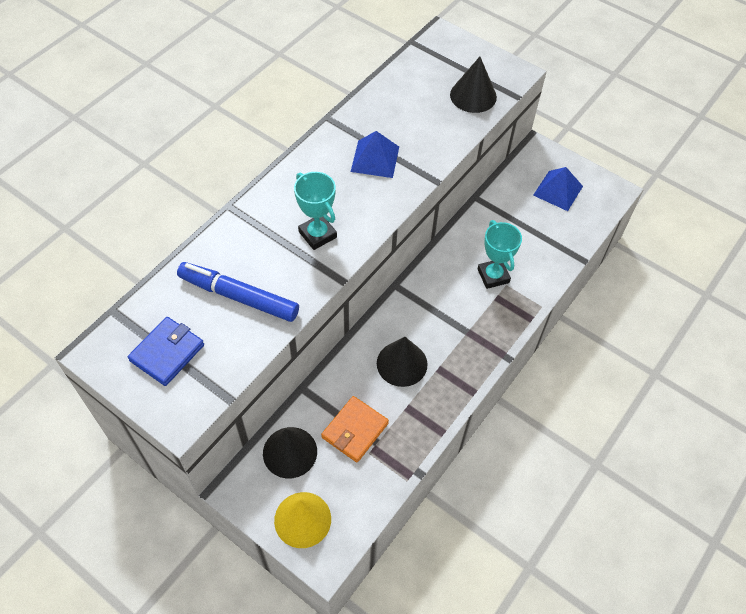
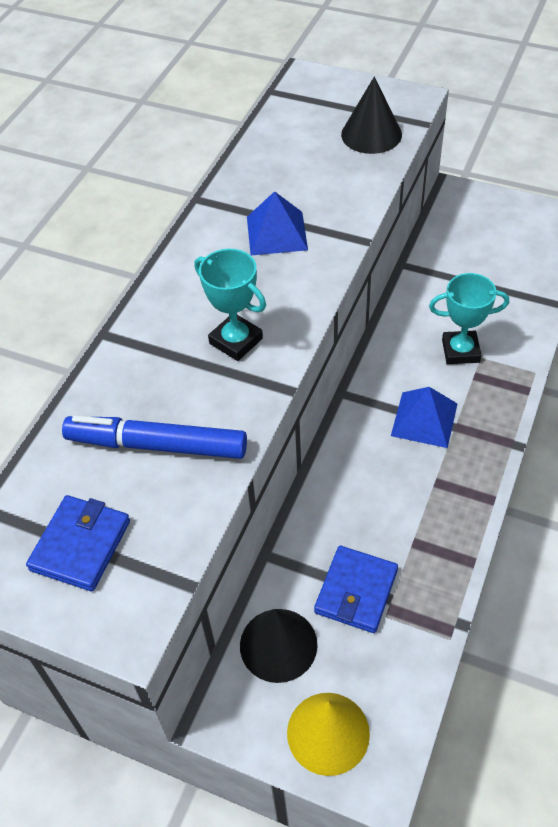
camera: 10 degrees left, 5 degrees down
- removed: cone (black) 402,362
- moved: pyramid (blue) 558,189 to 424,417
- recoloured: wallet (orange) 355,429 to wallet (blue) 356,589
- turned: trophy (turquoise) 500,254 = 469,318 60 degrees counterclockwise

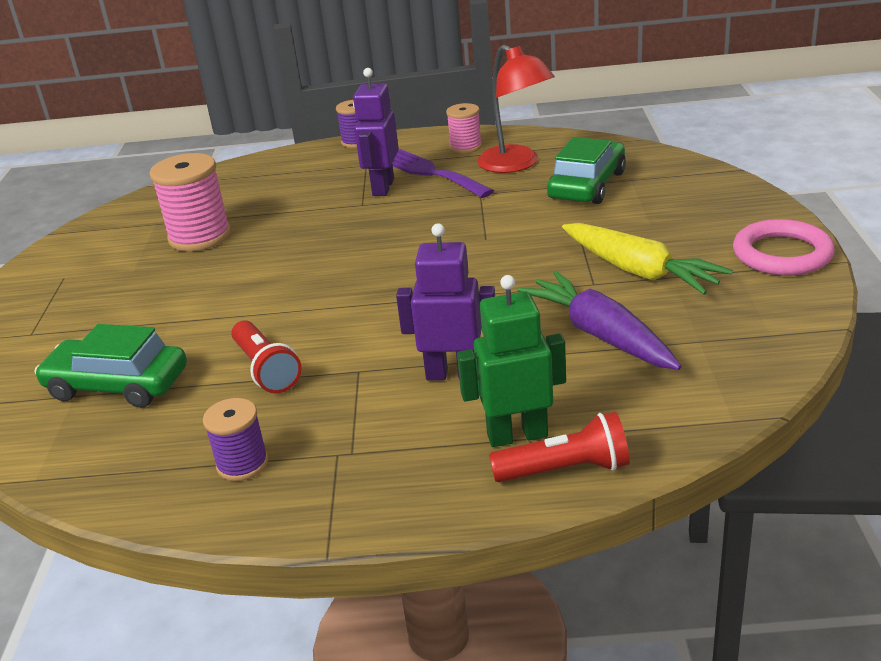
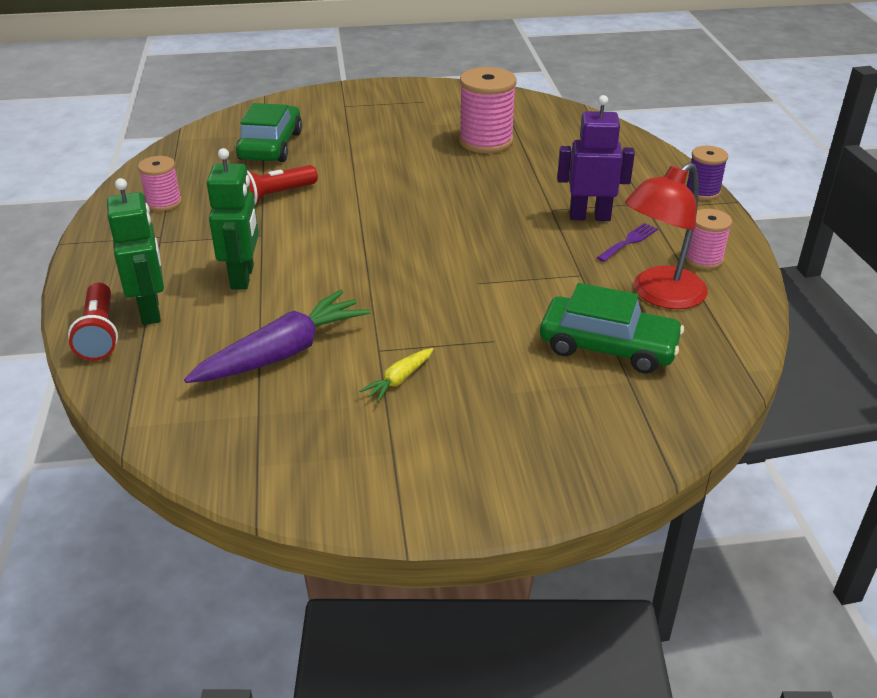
camera: 80 degrees right, 5 degrees up
- removed: ring (pink) 784,247
- recoloured: spool (purple) 235,439 to spool (pink) 160,183
- recoloured: robot (purple) 445,302 to robot (green) 233,218
- resized: fork (purple) 443,173 = 627,242 x0.53
- resized: carrot (yellow) 647,259 = 396,375 x0.47

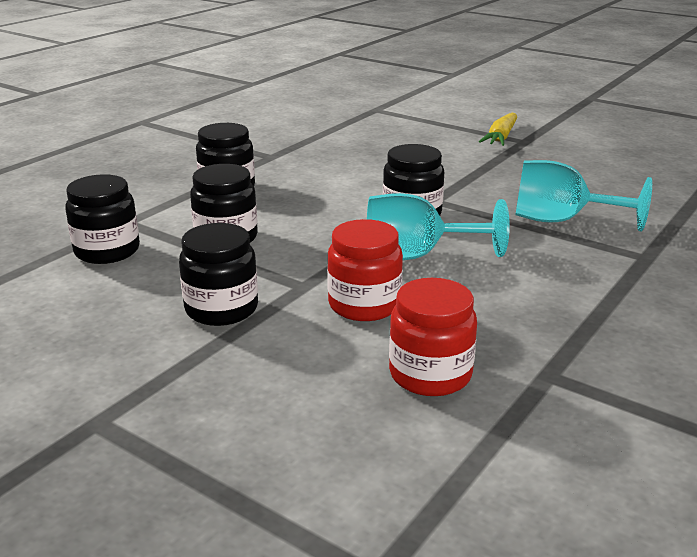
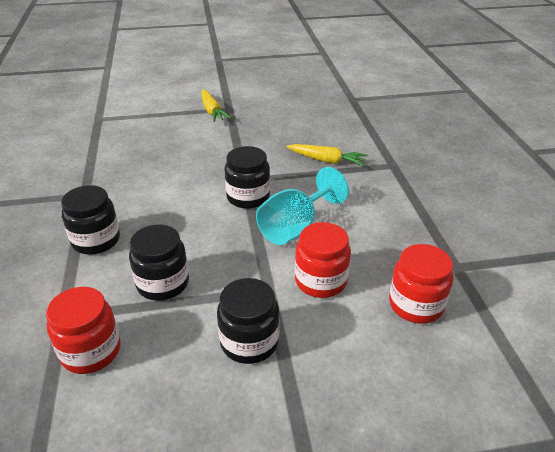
camera: 45 degrees left, 10 degrees up
- replaced: goblet (turquoise) 583,195 to carrot (yellow) 327,155
- recoloured: jar (black) 102,219 to jar (red) 83,330

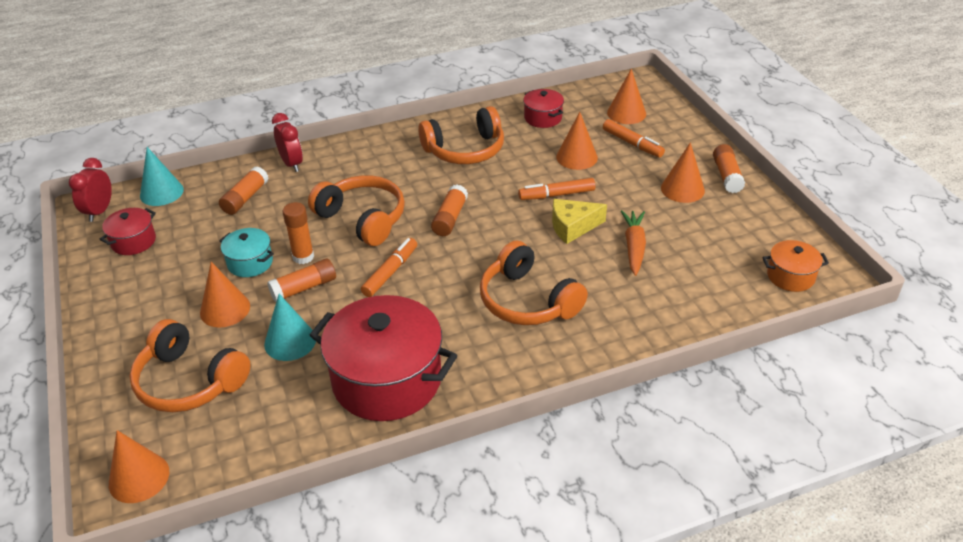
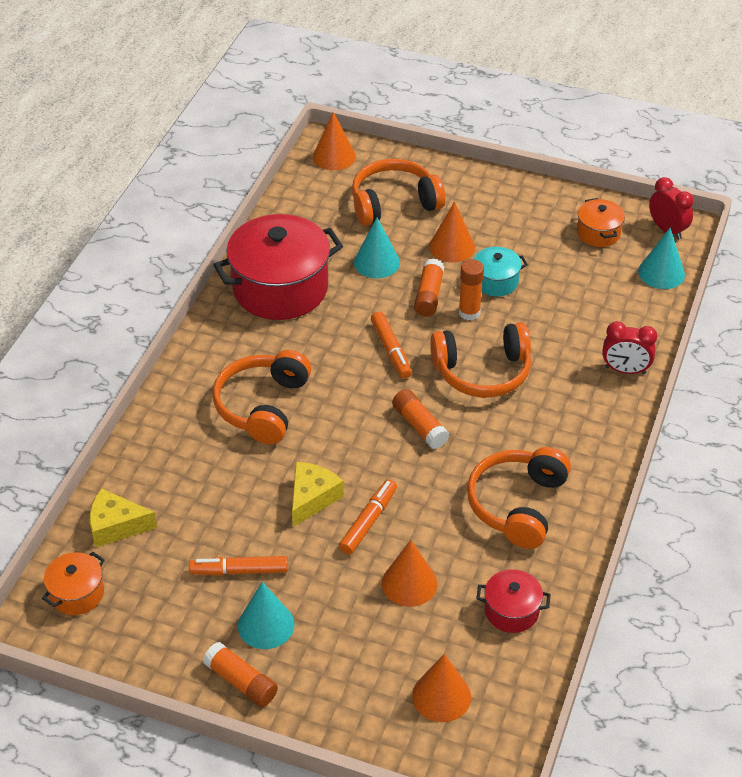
camera: 130 degrees right, 5 degrees up
- removed: glue stick (orange) 244,190
- removed: carrot (orange) 633,243
- added: cheese (yellow) 123,518
- moved: marker (orange) 634,138 to 238,566
- recoloured: pot (red) 128,231 to pot (orange) 601,222
- recoloured: cone (orange) 683,172 to cone (turquoise) 266,615
- turned: headphones (orange) 534,282 = 262,397 75 degrees counterclockwise

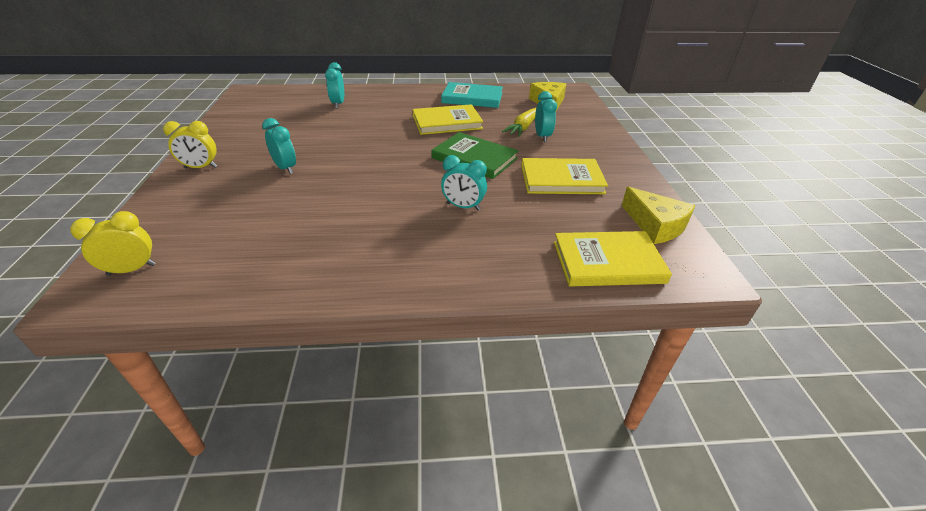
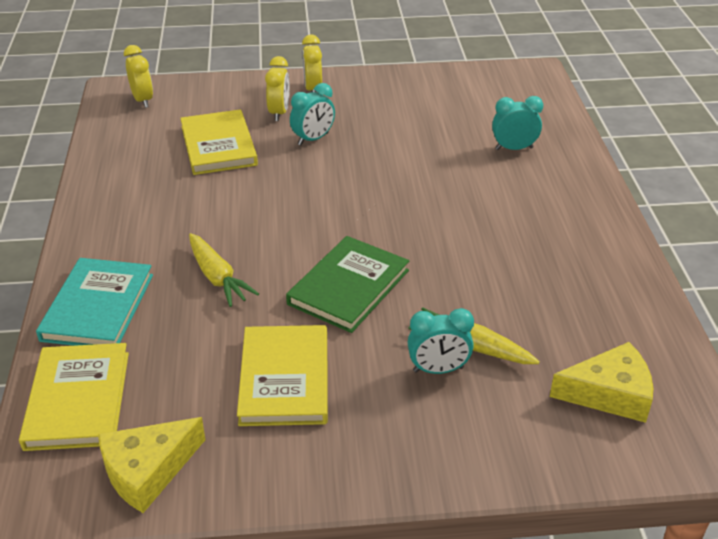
camera: 90 degrees right, 0 degrees up
- added: clock (yellow) 277,88
- moved: book (yellow) 448,119 to 219,142
- moved: book (turquoise) 472,95 to 94,302
- replaced: clock (turquoise) 464,183 to carrot (yellow) 224,270

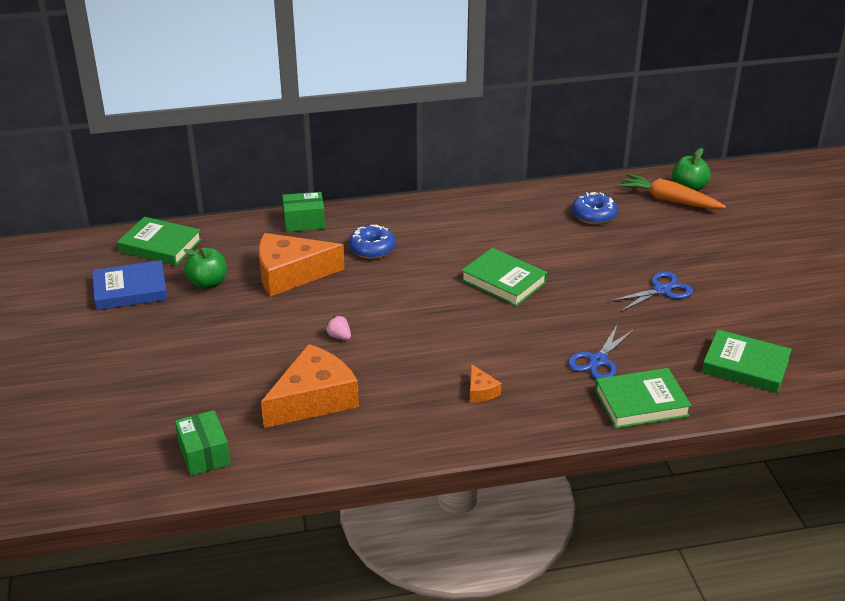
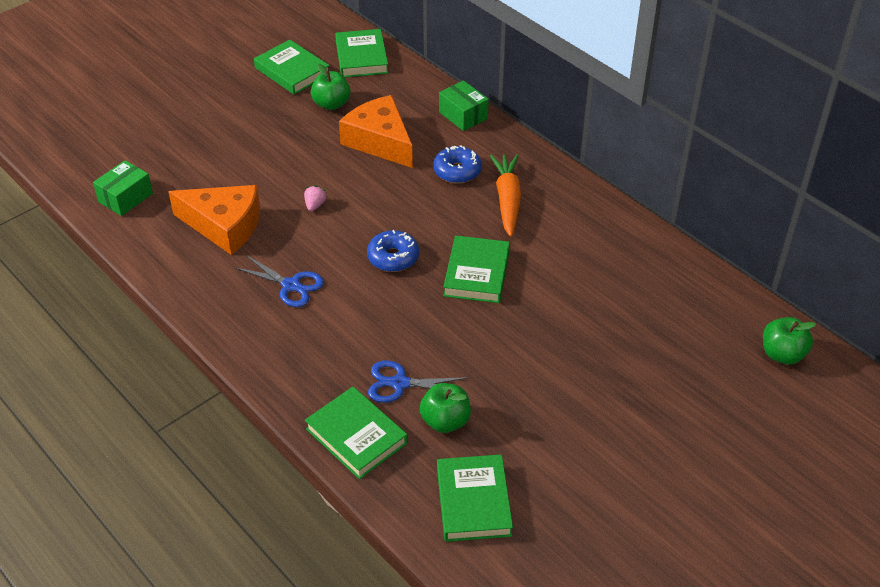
camera: 60 degrees right, 10 degrees up
- removed: cheese (orange) 486,383
- added: apple (green) 445,408
- moved: donut (blue) 595,208 to 393,251
- moved: scissors (blue) 651,291 to 279,281
- moved: carrot (orange) 672,191 to 505,195
- recoloured: book (blue) 130,285 to book (green) 291,67

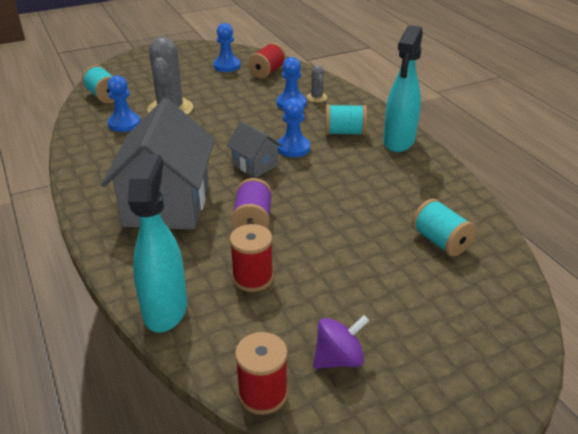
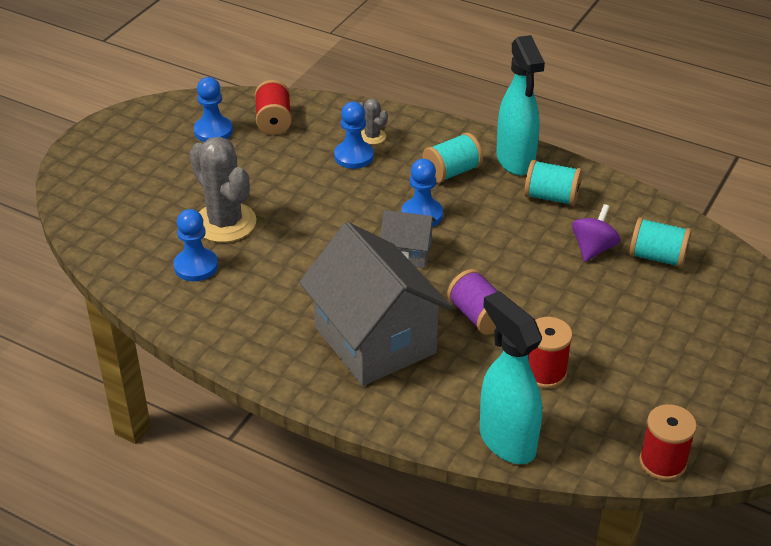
camera: 35 degrees left, 5 degrees up
- moved: spool (turquoise) 98,84 to 553,183
- moved: spinning top (purple) 341,342 to 596,233

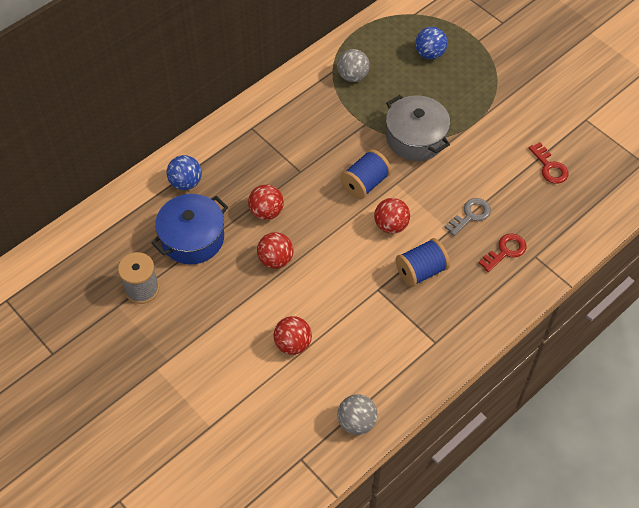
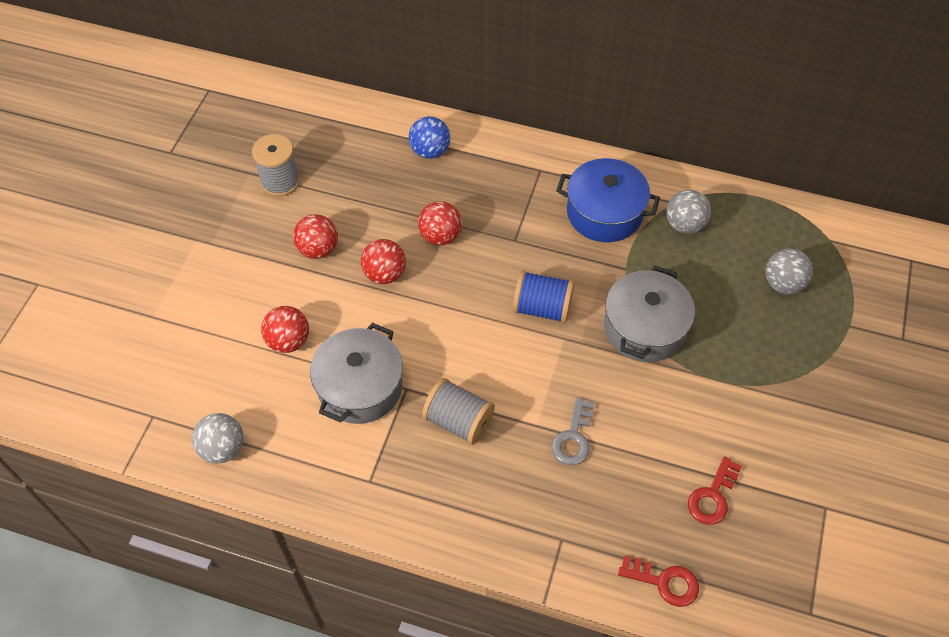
camera: 60 degrees right, 0 degrees up
- added: pot (grey) 356,373
- moved: pot (blue) 189,229 to 608,200
- moved: ball (red) 392,216 to 315,236
- moved: key (red) 502,253 to 658,581
- recoloured: spool (blue) 422,262 to spool (grey) 458,411
- recoloured: ball (blue) 431,43 to ball (grey) 789,271
- turned: key (grey) 467,217 = 572,431 90 degrees clockwise

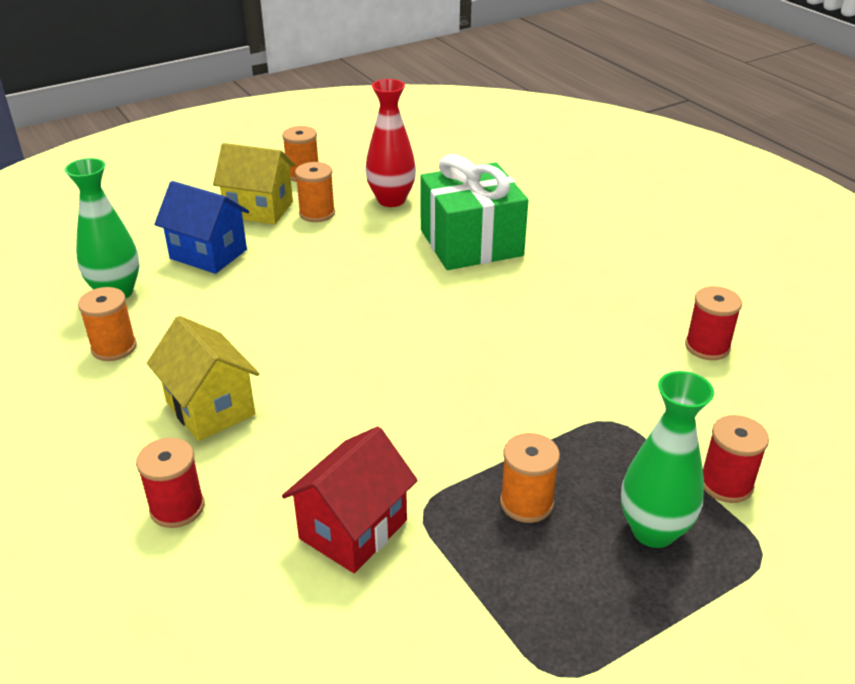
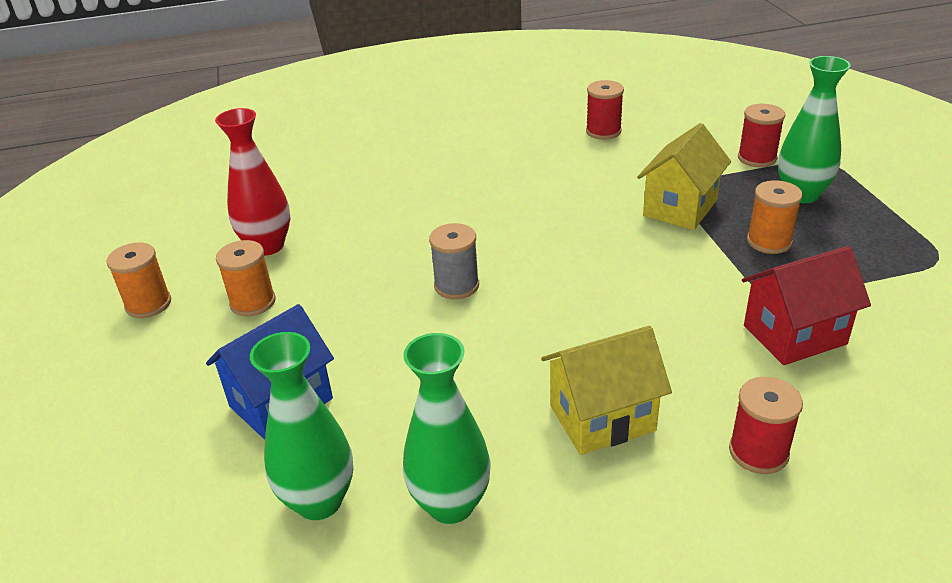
camera: 70 degrees left, 0 degrees up
- removed: gift (green) 474,212
- added: spool (grey) 454,261
- moved: house (yellow) 254,184 to 684,176
- replaced: spool (orange) 107,324 to vase (green) 447,428
- turned: house (red) 350,499 = 806,305 75 degrees counterclockwise

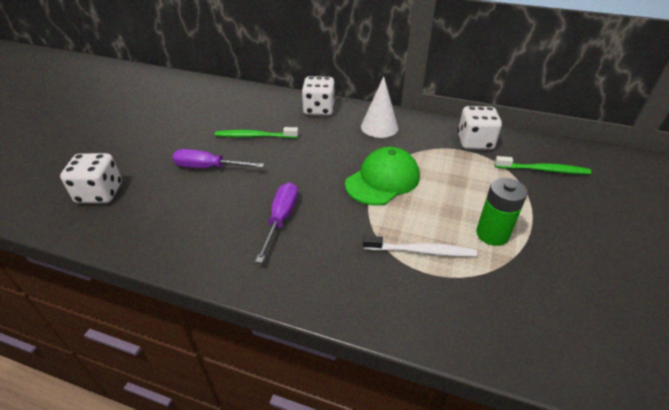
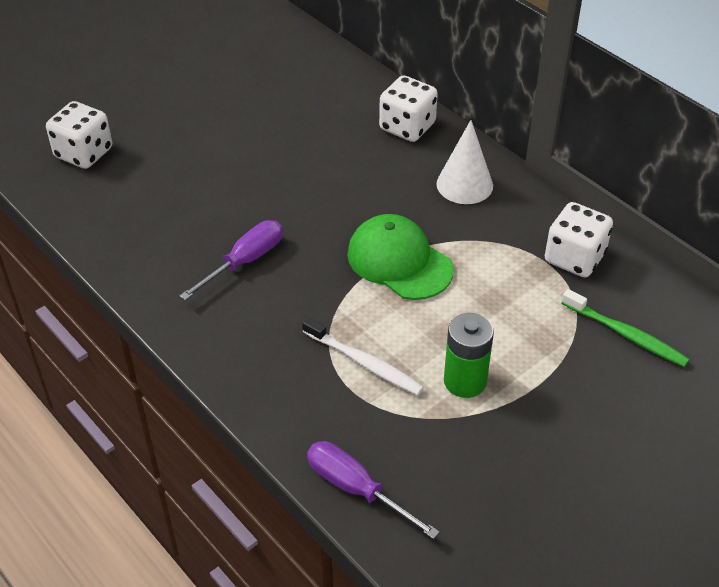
camera: 30 degrees right, 5 degrees up
- removed: toothbrush (green) 256,132
- moved: screwdriver (purple) 218,158 to 373,490
- turned: cap (green) 382,176 = 400,257 120 degrees counterclockwise

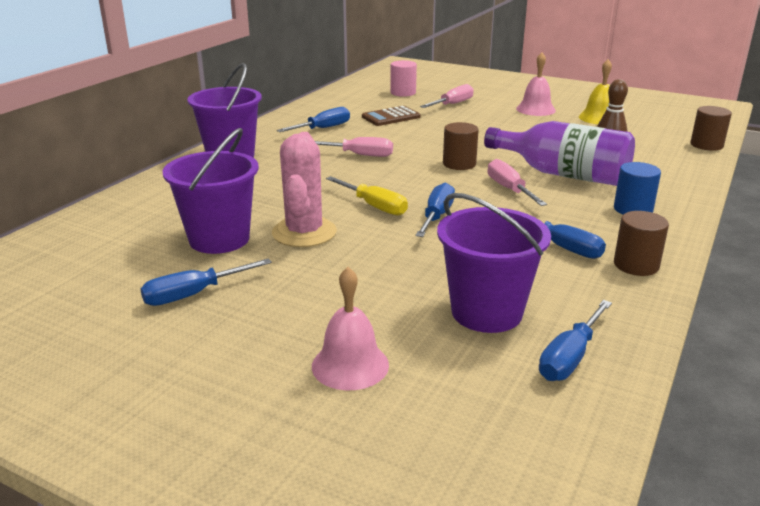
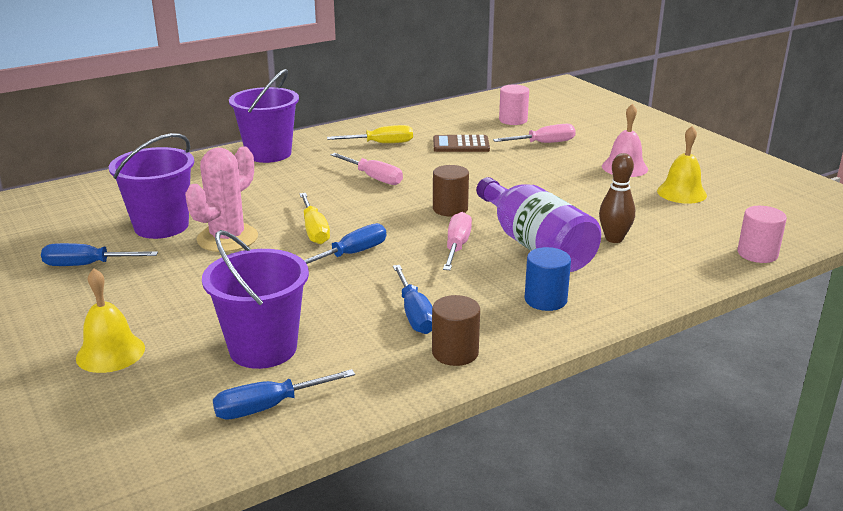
camera: 30 degrees right, 0 degrees up
- recoloured: screwdriver (blue) 313,119 to screwdriver (yellow) 370,134
- recoloured: bell (pink) 350,328 to bell (yellow) 110,320
- recoloured: cylinder (brown) 711,128 to cylinder (pink) 762,234

